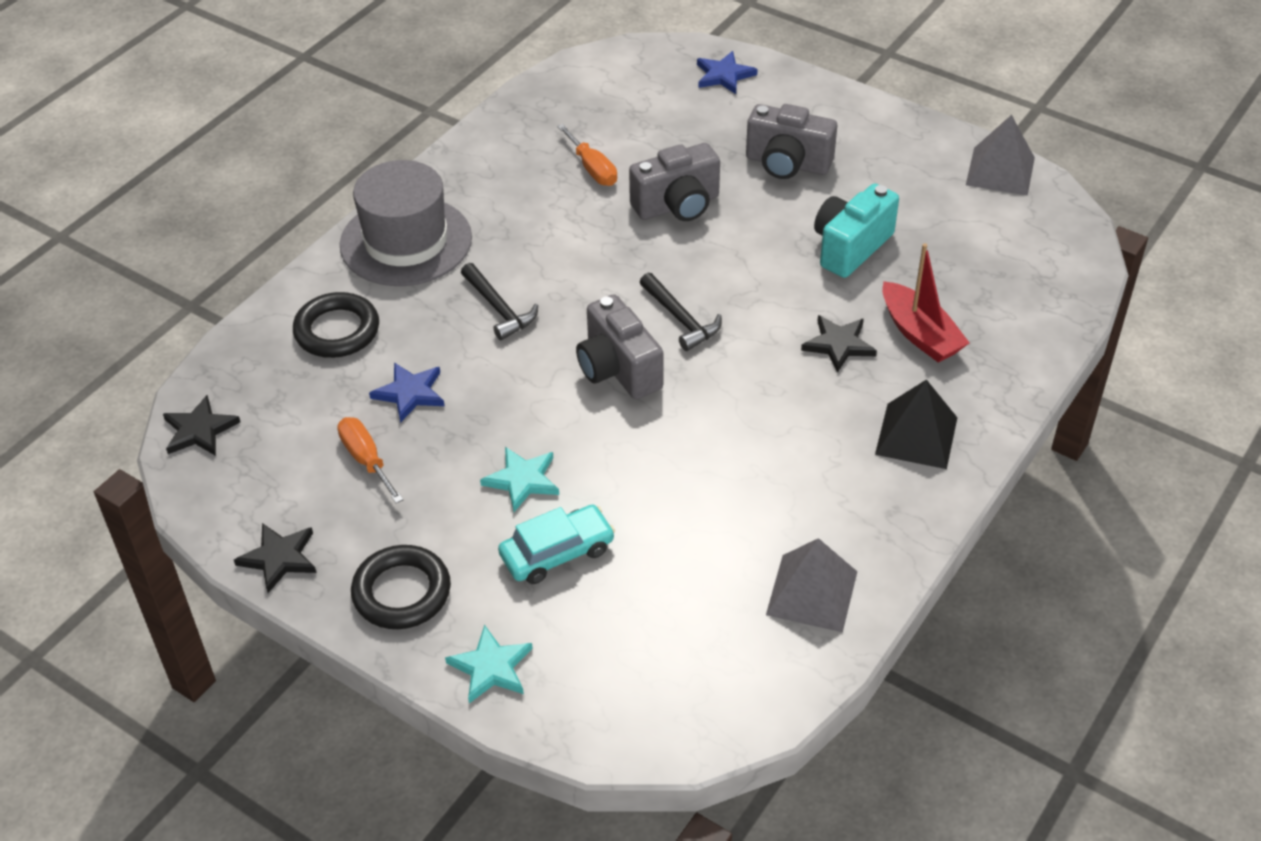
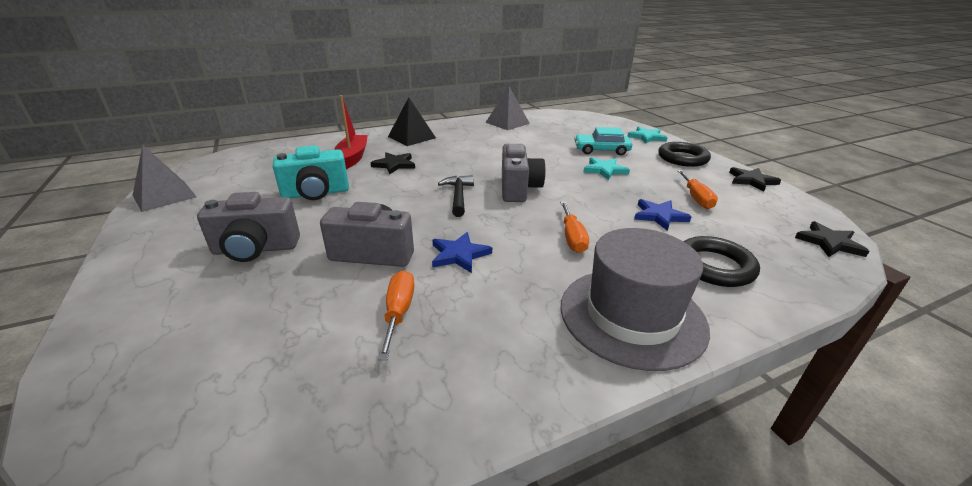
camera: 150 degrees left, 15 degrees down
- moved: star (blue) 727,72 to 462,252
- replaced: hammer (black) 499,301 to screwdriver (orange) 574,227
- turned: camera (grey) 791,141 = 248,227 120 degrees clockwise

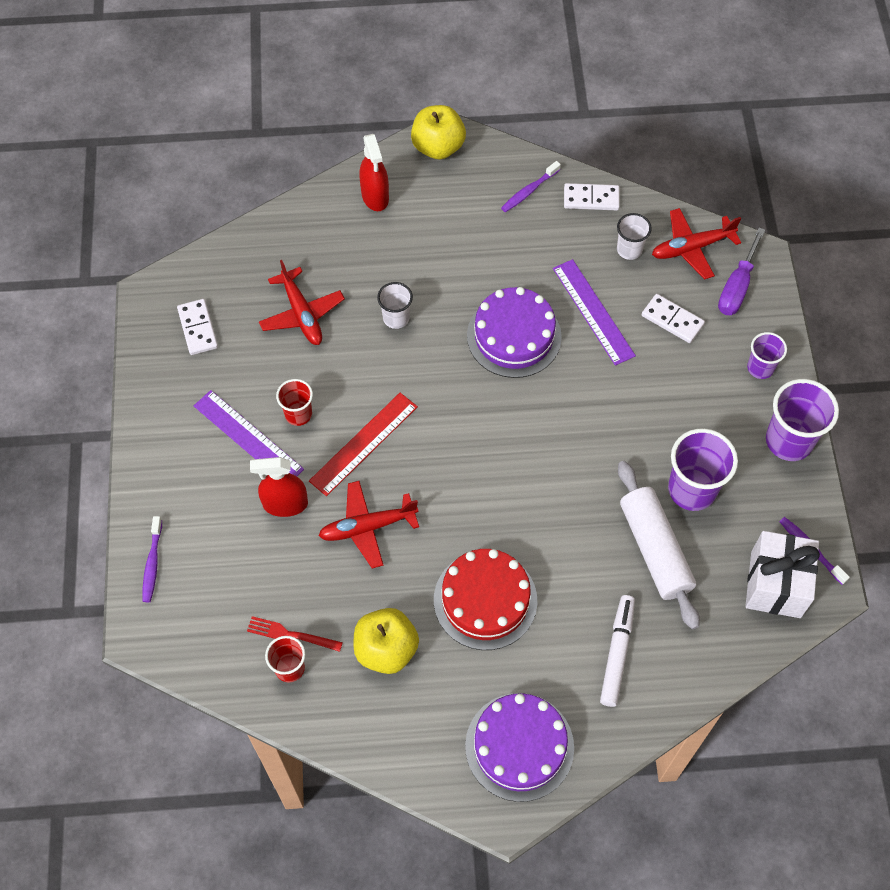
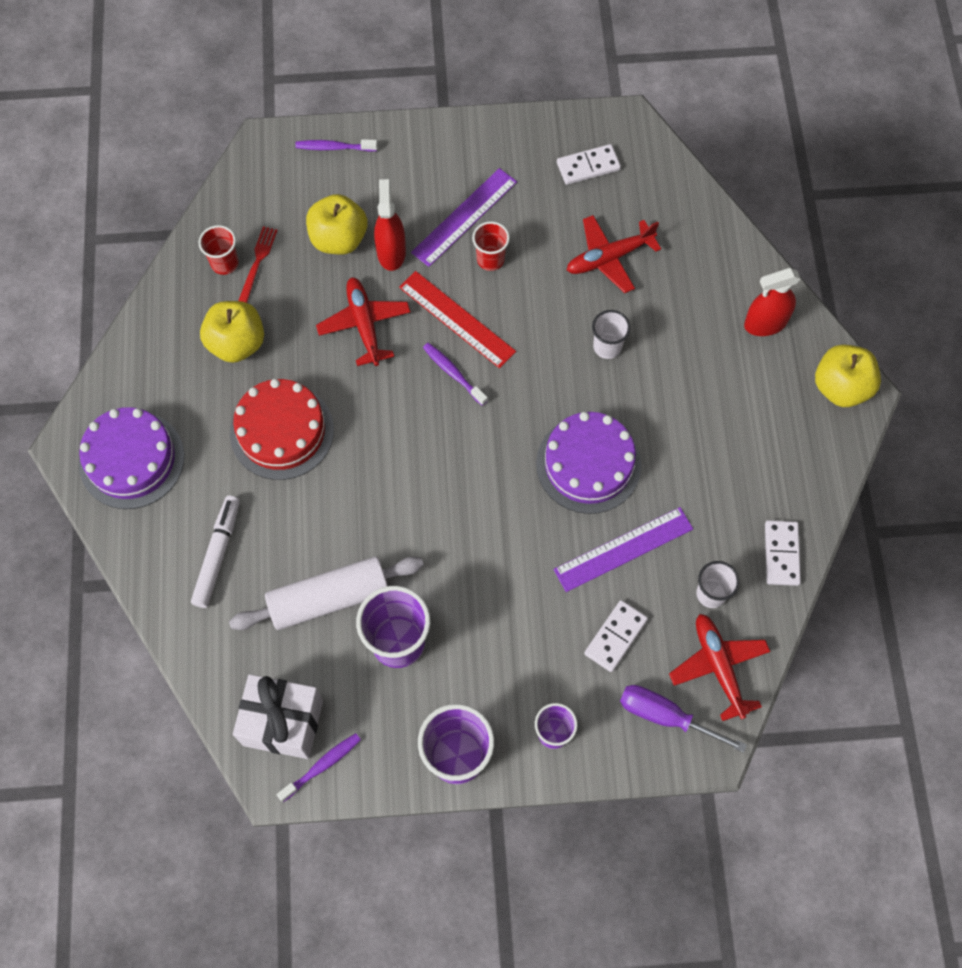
camera: 90 degrees right, 5 degrees up
- added: apple (yellow) 336,224
- moved: toothbrush (purple) 531,186 to 455,374
- turned: marker (white) 617,651 = 215,551 90 degrees counterclockwise

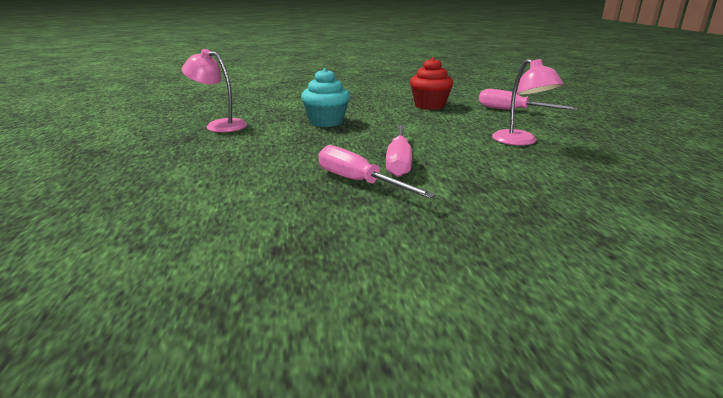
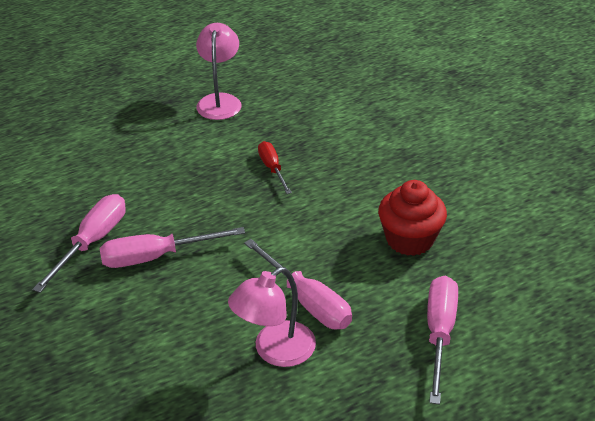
camera: 70 degrees right, 15 degrees up
- added: screwdriver (pink) 298,284
- replaced: cupcake (turquoise) 325,97 to screwdriver (red) 275,167

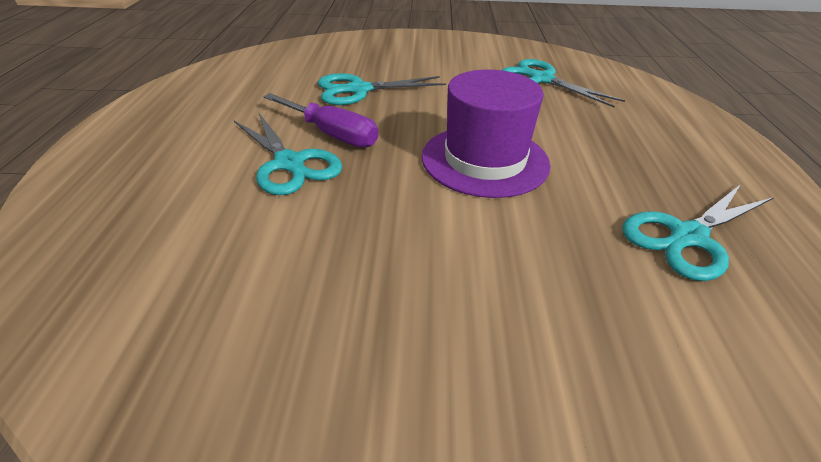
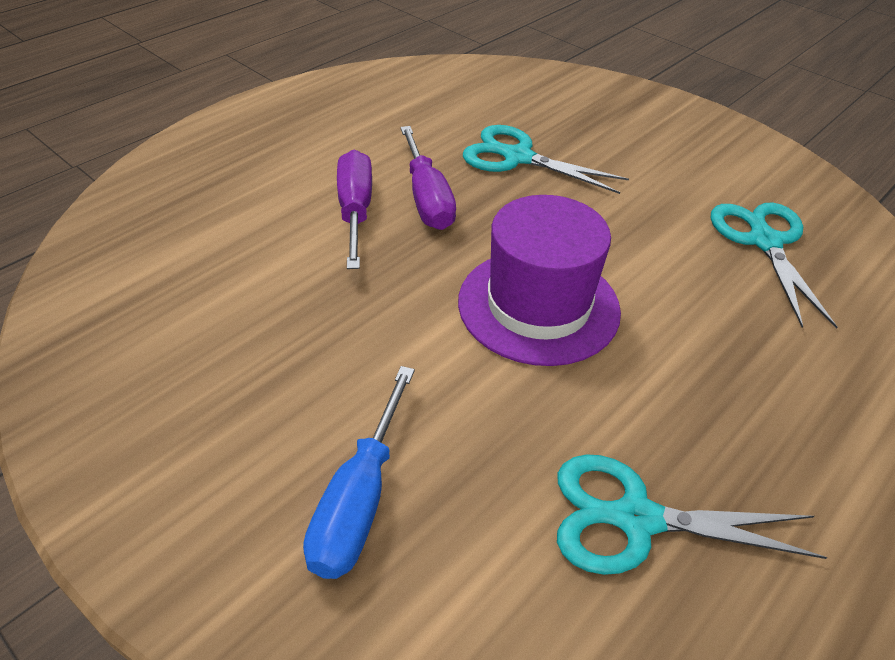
camera: 40 degrees right, 5 degrees up
- added: screwdriver (blue) 359,472
- replaced: scissors (turquoise) 288,153 to screwdriver (purple) 354,209

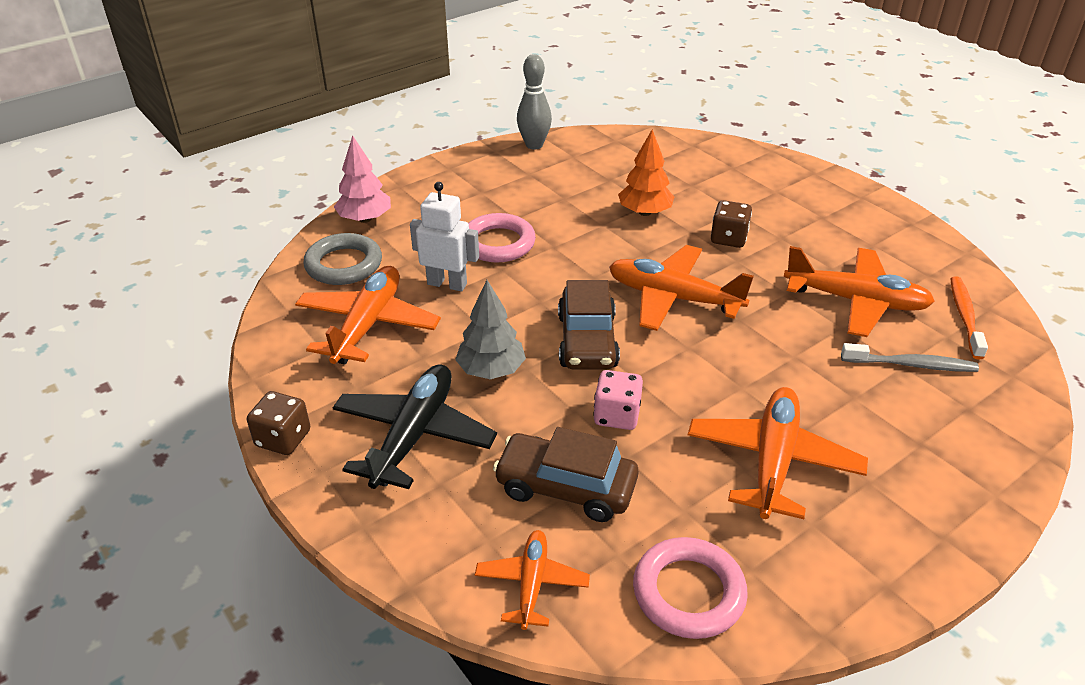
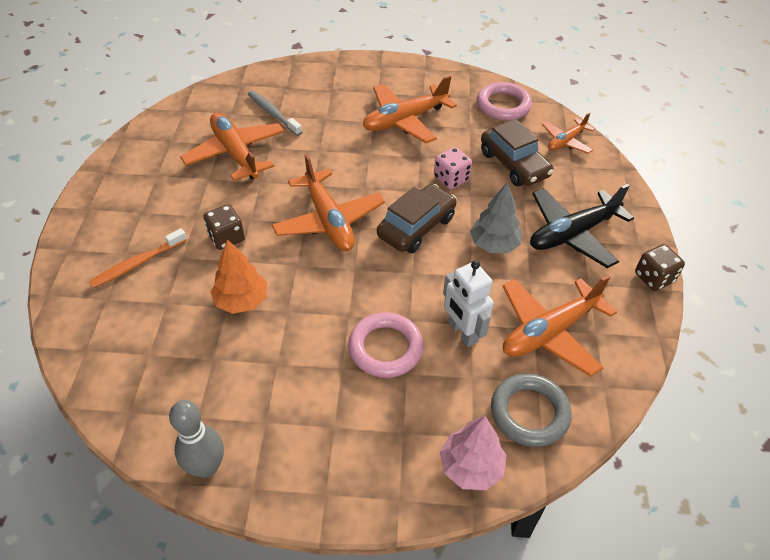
camera: 140 degrees left, 10 degrees up
- moved: toothbrush (orange) 969,318 to 138,258

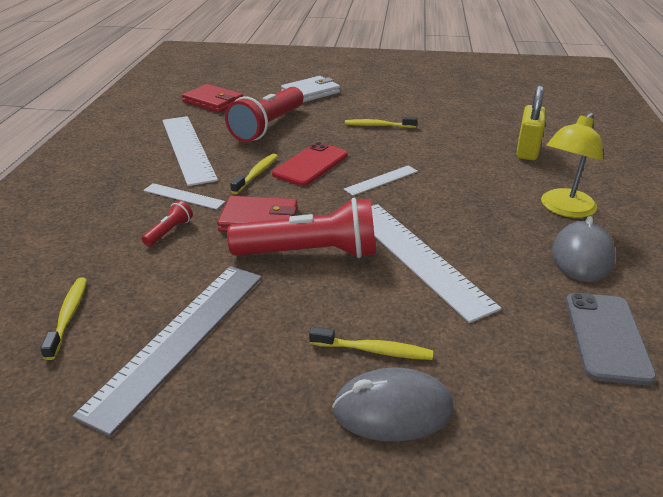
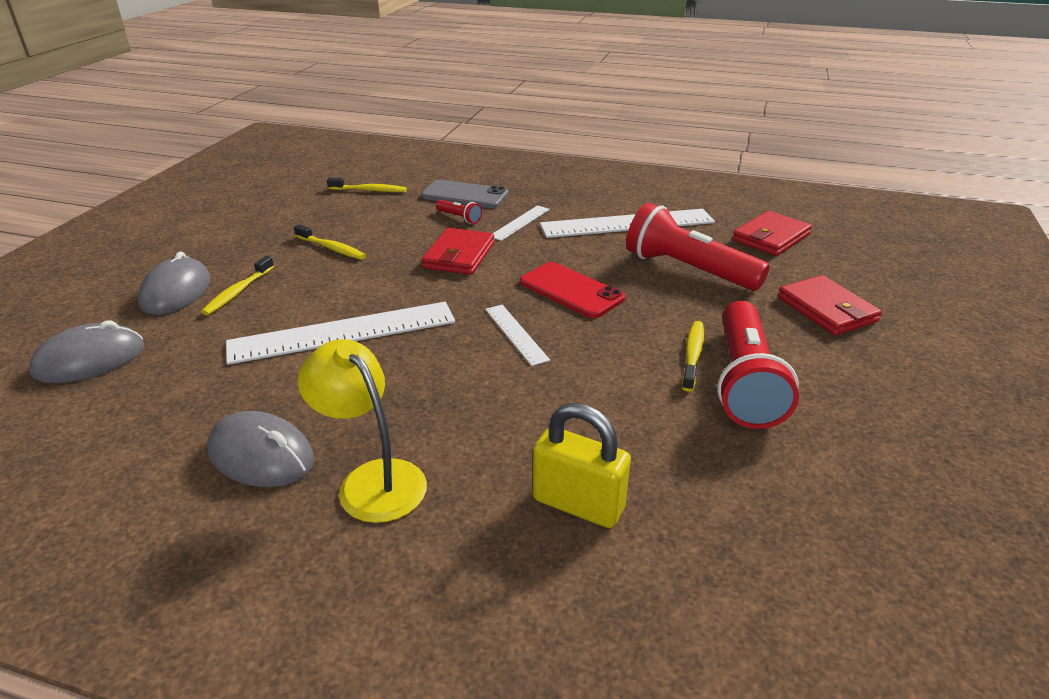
camera: 100 degrees right, 0 degrees up
- removed: ruler (grey) 167,351
- added: mouse (grey) 86,351
- moved: flashlight (red) 301,228 to 758,365
- moved: toothbrush (yellow) 254,173 to 330,242
- moved: phone (grey) 611,339 to 464,194
- recoloured: wallet (white) 310,89 to wallet (red) 830,305

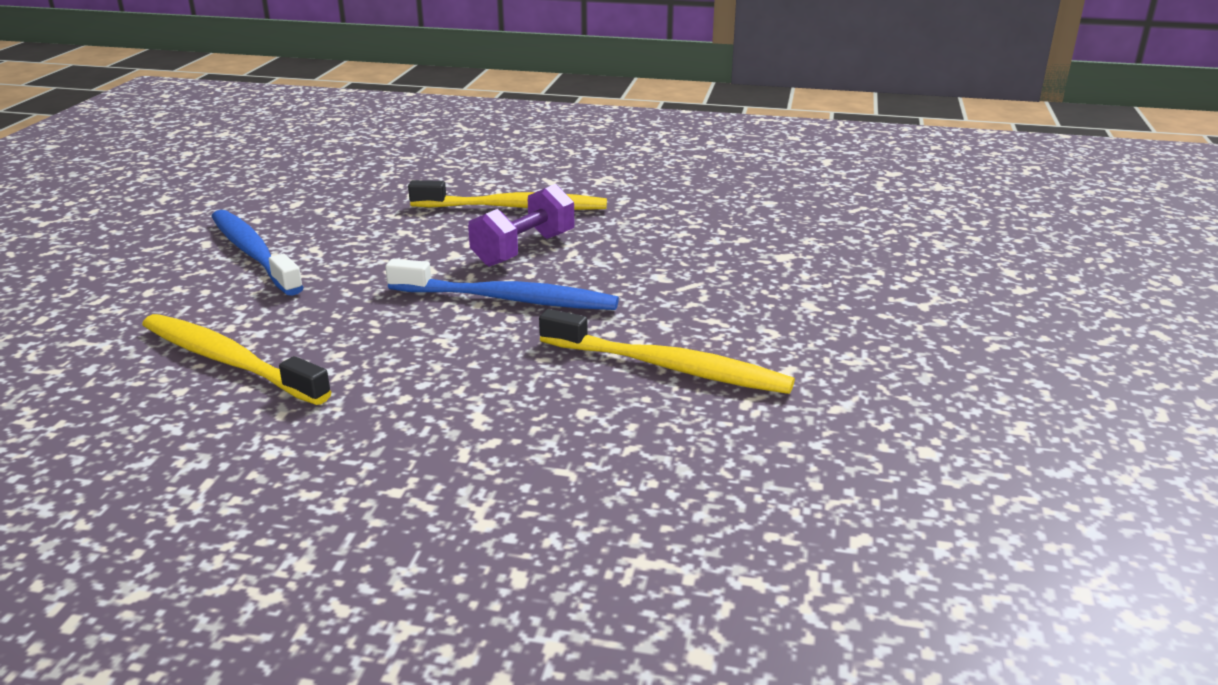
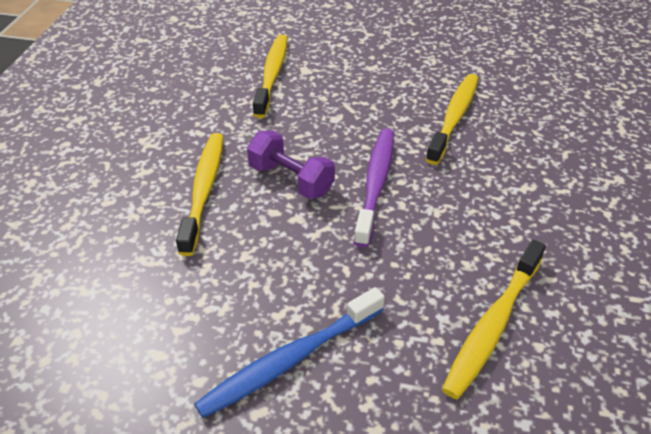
camera: 90 degrees left, 15 degrees up
- added: toothbrush (yellow) 270,76
- recoloured: toothbrush (blue) 502,284 to toothbrush (purple) 374,187

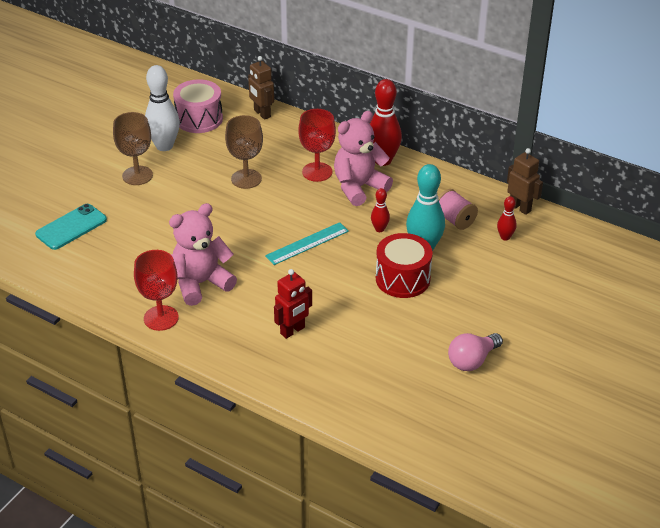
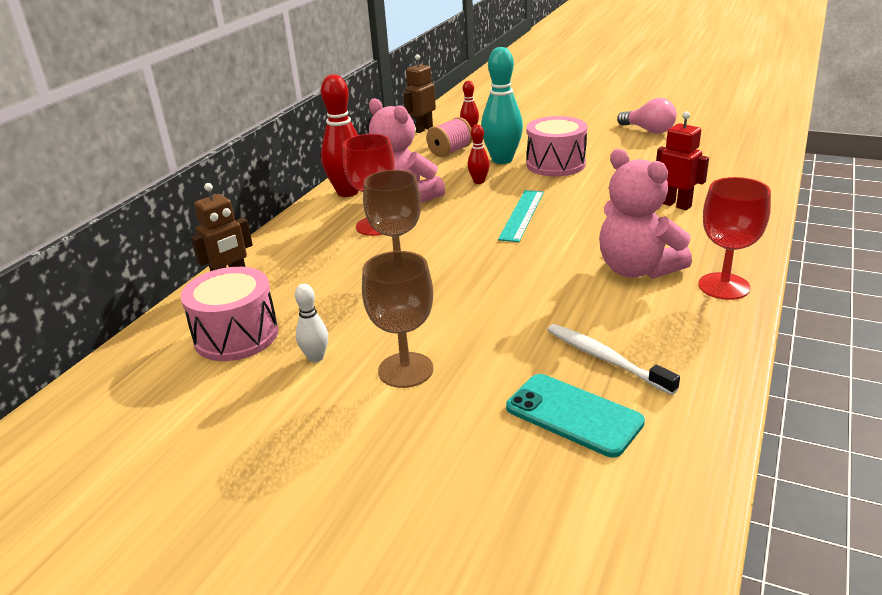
camera: 95 degrees left, 10 degrees down
- added: toothbrush (white) 613,359
- recoloured: drum (red) 404,265 to drum (pink) 557,146
- turned: ruler (turquoise) 307,243 = 521,216 60 degrees clockwise
- resized: bowling pin (white) 162,108 = 311,323 x0.50

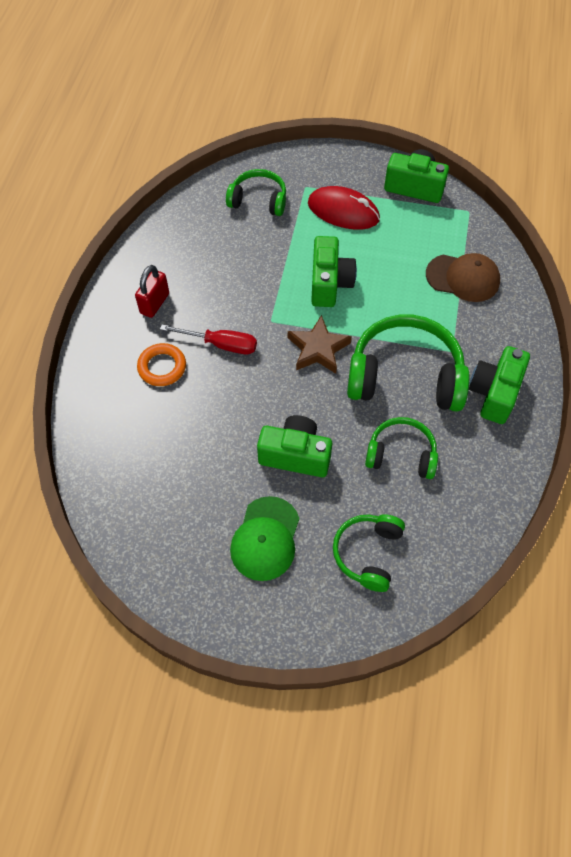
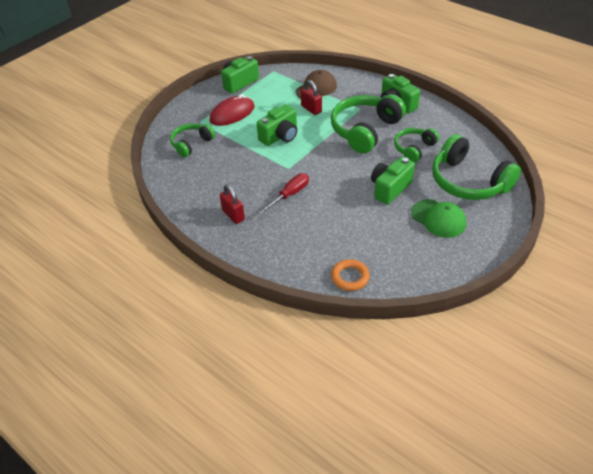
camera: 60 degrees left, 15 degrees down
- removed: star (brown) 320,344
- added: padlock (red) 311,97
- moved: ring (orange) 161,364 to 350,275
- turned: camera (green) 334,271 = 277,125 105 degrees clockwise
- resized: headphones (green) 369,553 = 476,167 x1.74

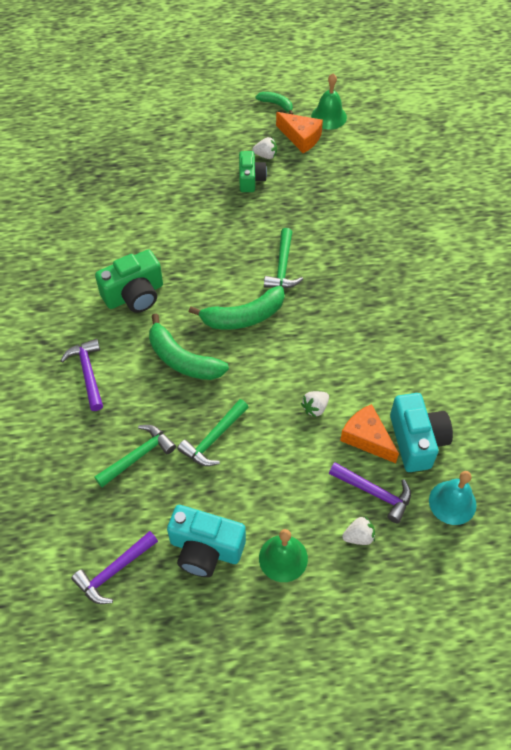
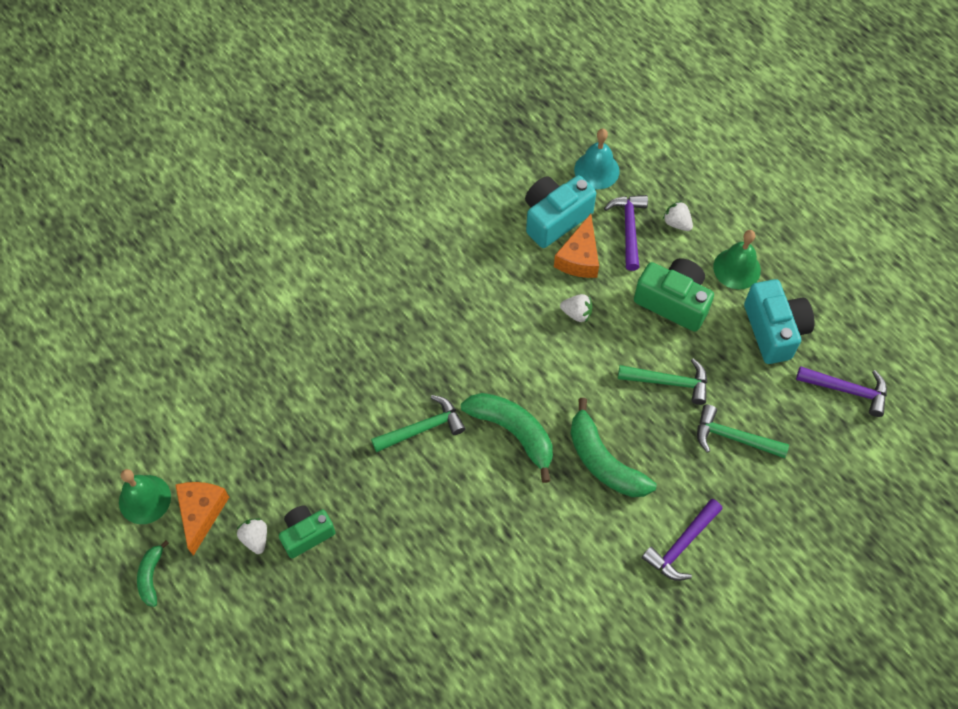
camera: 120 degrees left, 5 degrees up
- moved: camera (green) 129,281 to 674,295
- turned: banana (green) 189,346 = 613,447 135 degrees clockwise

